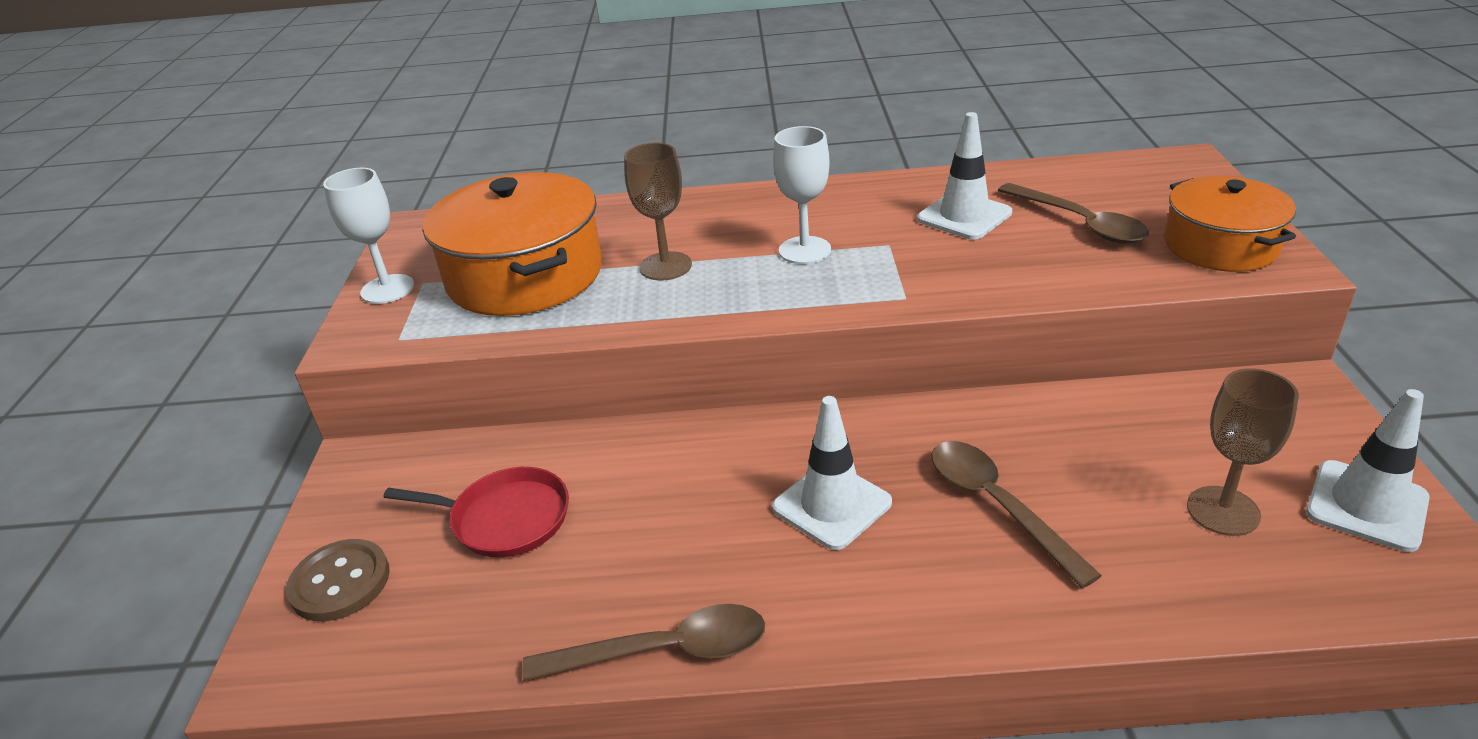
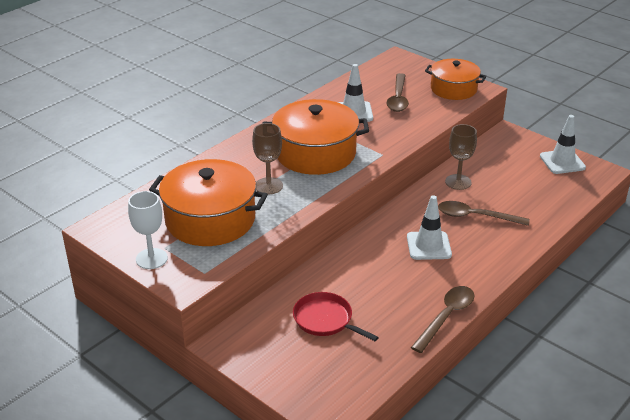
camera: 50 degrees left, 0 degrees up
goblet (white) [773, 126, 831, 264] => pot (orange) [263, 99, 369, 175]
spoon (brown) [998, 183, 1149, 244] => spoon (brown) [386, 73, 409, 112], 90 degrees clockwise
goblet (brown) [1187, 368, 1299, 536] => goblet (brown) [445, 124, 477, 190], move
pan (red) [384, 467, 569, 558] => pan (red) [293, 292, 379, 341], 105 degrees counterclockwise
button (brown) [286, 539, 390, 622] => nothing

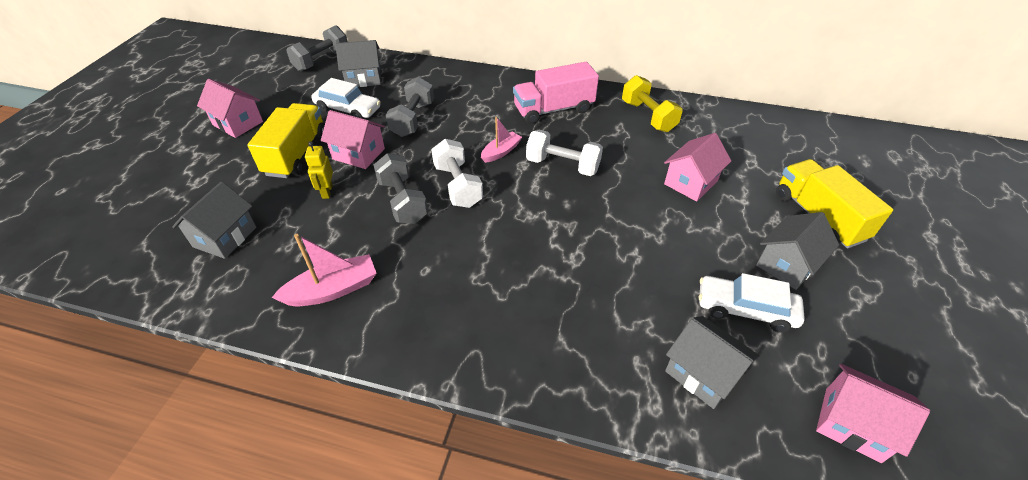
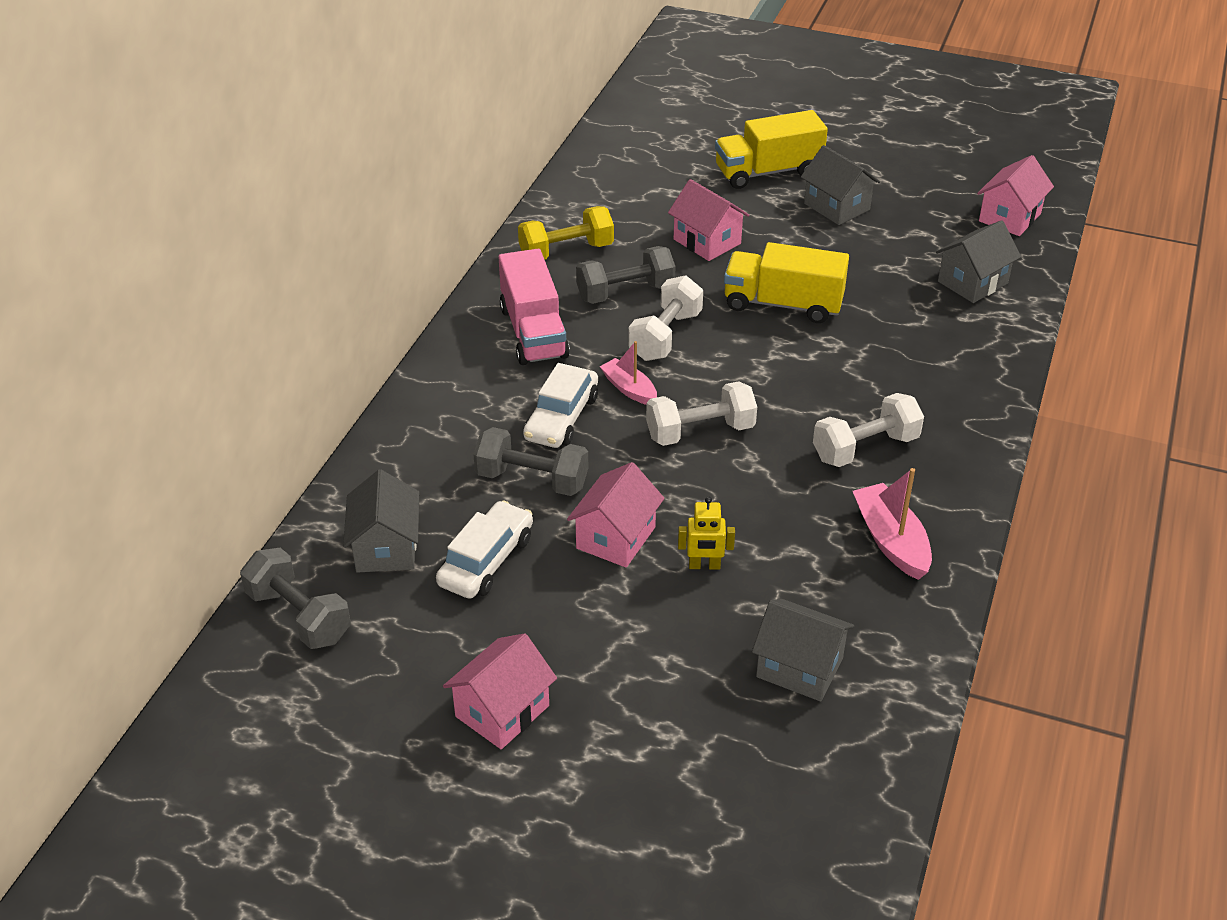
camera: 85 degrees left, 5 degrees down
truck (yellow) [247, 103, 325, 178] => truck (yellow) [724, 242, 849, 323], move
dumbbell (grey) [373, 153, 428, 224] => dumbbell (grey) [576, 246, 676, 304], move
car (white) [699, 273, 805, 332] => car (white) [523, 363, 598, 448], move
nothing => dumbbell (white) [813, 393, 924, 467]

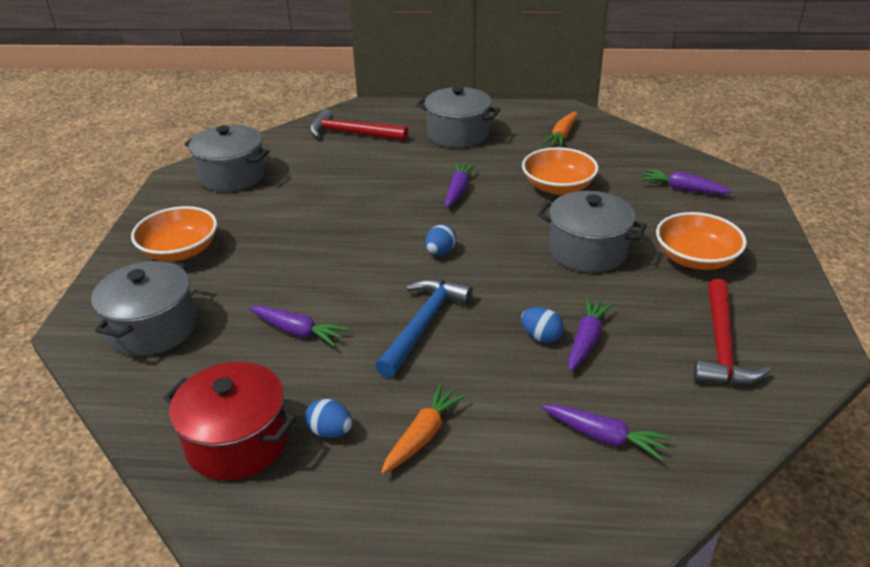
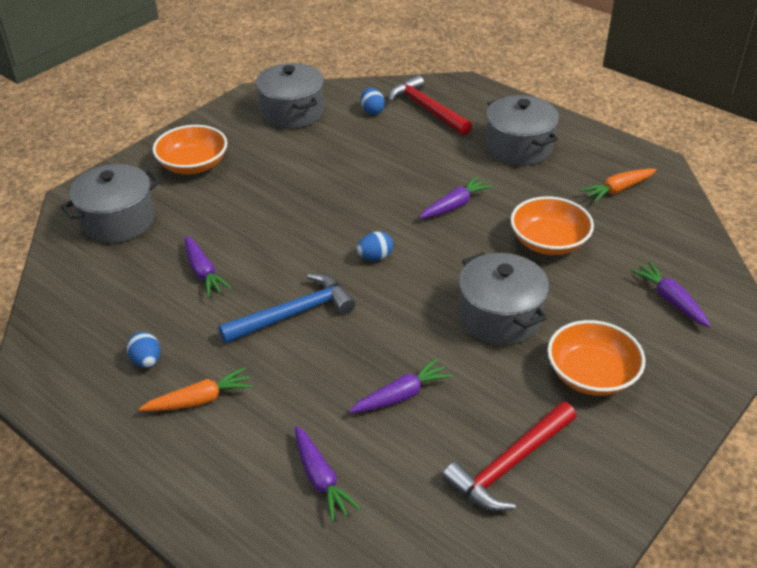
camera: 35 degrees right, 5 degrees up
egg (blue) [521, 307, 564, 343] => egg (blue) [361, 88, 385, 115], move
pot (red) [163, 362, 296, 481] => nothing

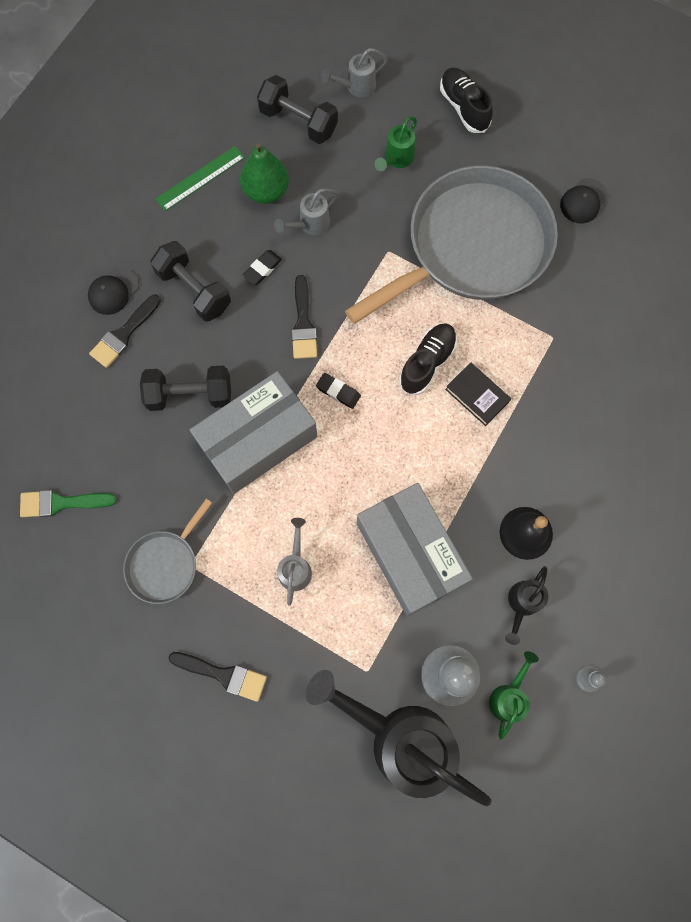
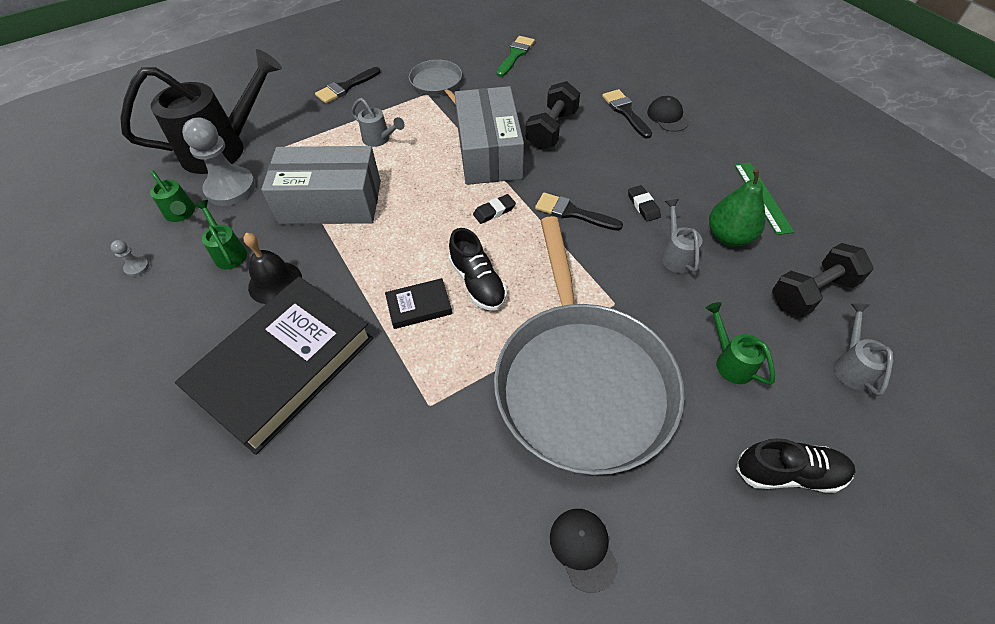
camera: 120 degrees right, 20 degrees down
dumbbell (black) [151, 241, 231, 321] => nothing
watering can (black) [505, 566, 549, 645] => watering can (green) [194, 200, 247, 269]
nothing => book (black) [175, 277, 373, 455]

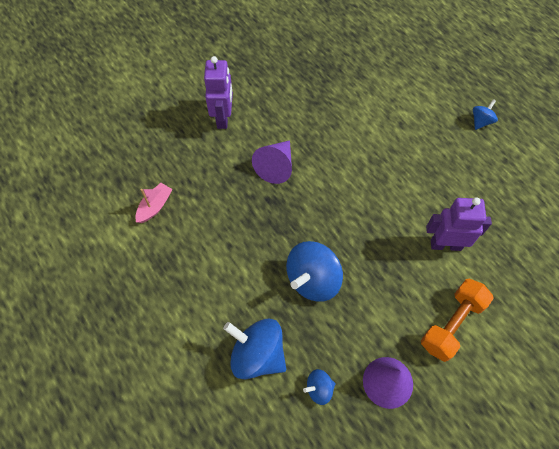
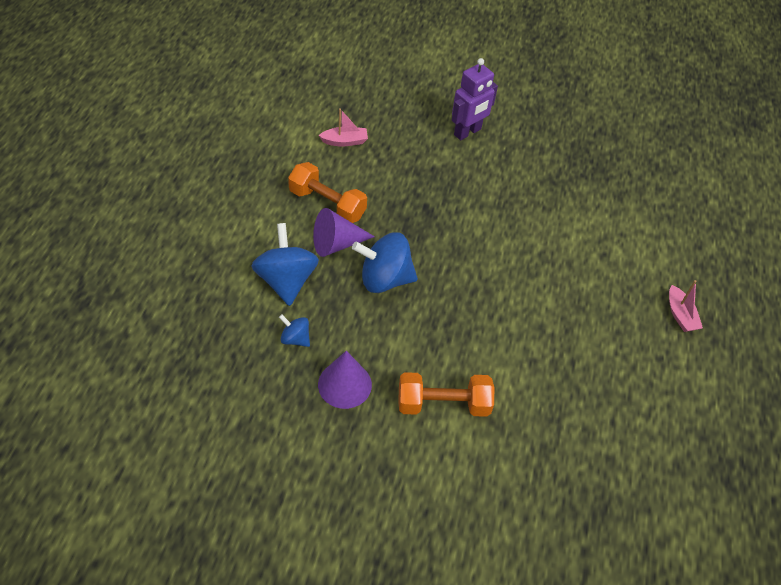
camera: 45 degrees right, 10 degrees down
spinning top (blue) [473, 99, 498, 130] => boat (pink) [669, 280, 703, 332]
cone (purple) [252, 140, 292, 184] => cone (purple) [313, 208, 375, 257], move
robot (purple) [426, 197, 492, 251] => nothing
nothing => dumbbell (orange) [288, 162, 367, 223]

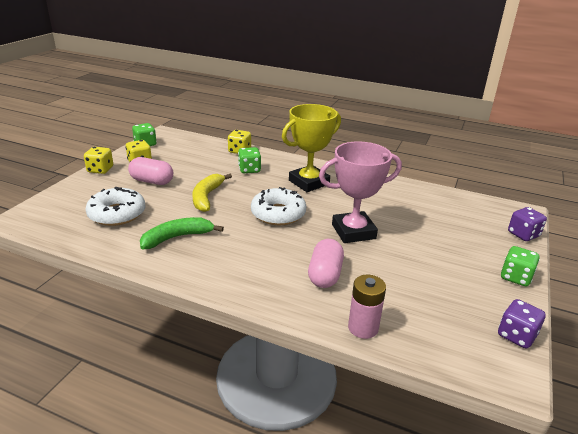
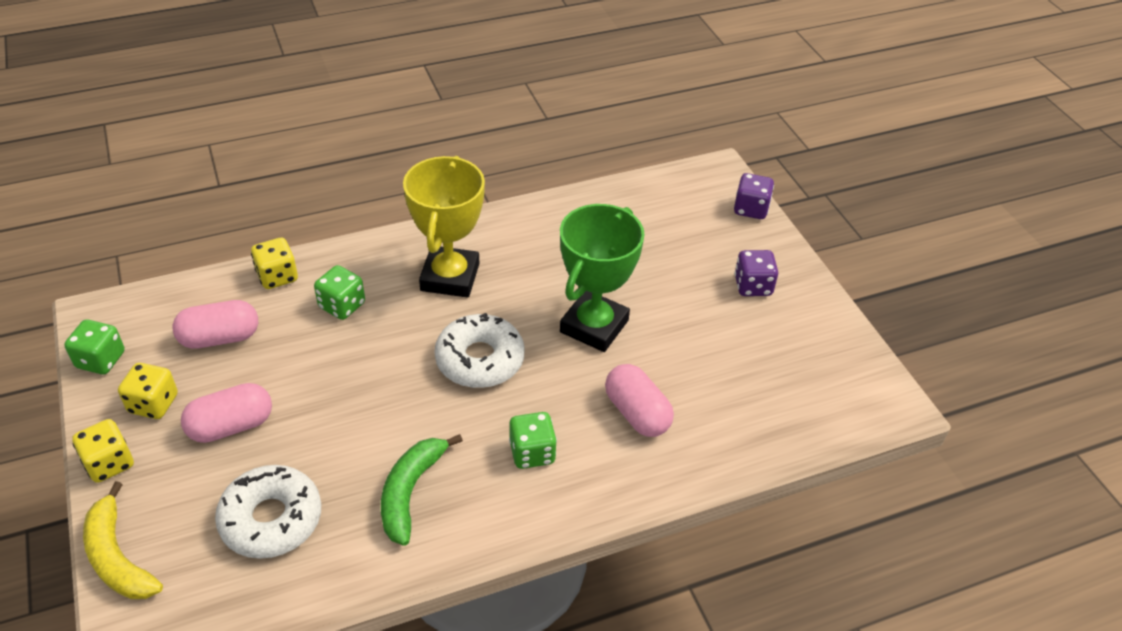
camera: 45 degrees left, 15 degrees up
trophy (pink) [319, 141, 402, 243] => trophy (green) [560, 204, 644, 352]
banana (yellow) [192, 174, 232, 212] => banana (yellow) [83, 481, 163, 599], move
dice (green) [501, 246, 540, 287] => dice (green) [509, 412, 557, 469], move
battery (pink) [348, 275, 386, 339] => nothing
dice (purple) [498, 299, 546, 348] => dice (purple) [734, 250, 778, 296], move
nothing => capsule (pink) [172, 300, 258, 349]

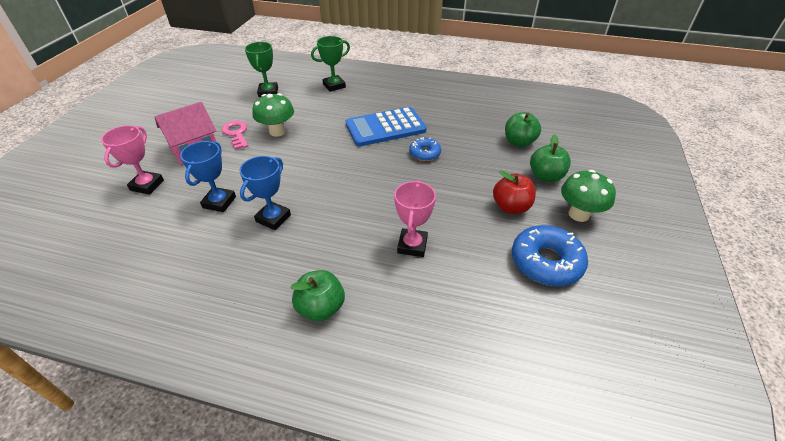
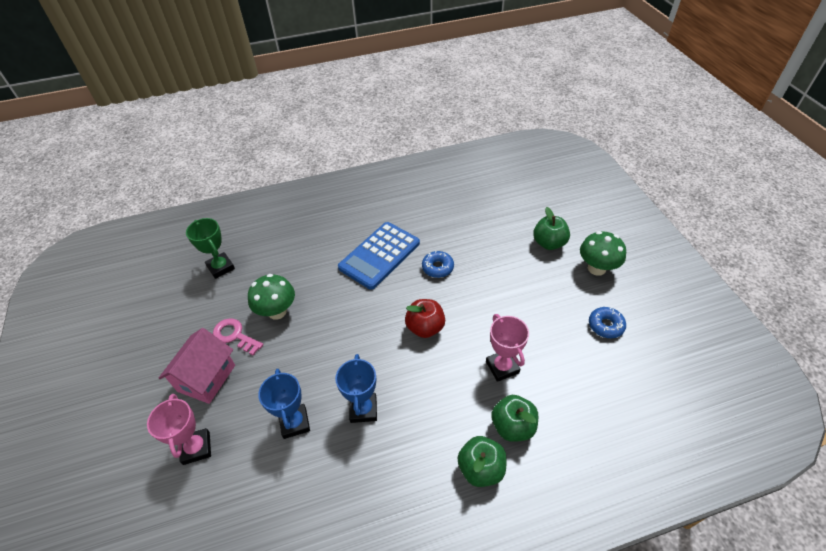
camera: 30 degrees left, 5 degrees up
trophy (green) [311, 36, 350, 92] => nothing
apple (green) [505, 112, 541, 147] => apple (green) [491, 395, 538, 442], move
apple (red) [493, 170, 536, 214] => apple (red) [405, 299, 445, 338], move
donut (blue) [512, 225, 588, 286] => donut (blue) [589, 307, 626, 338], x0.57

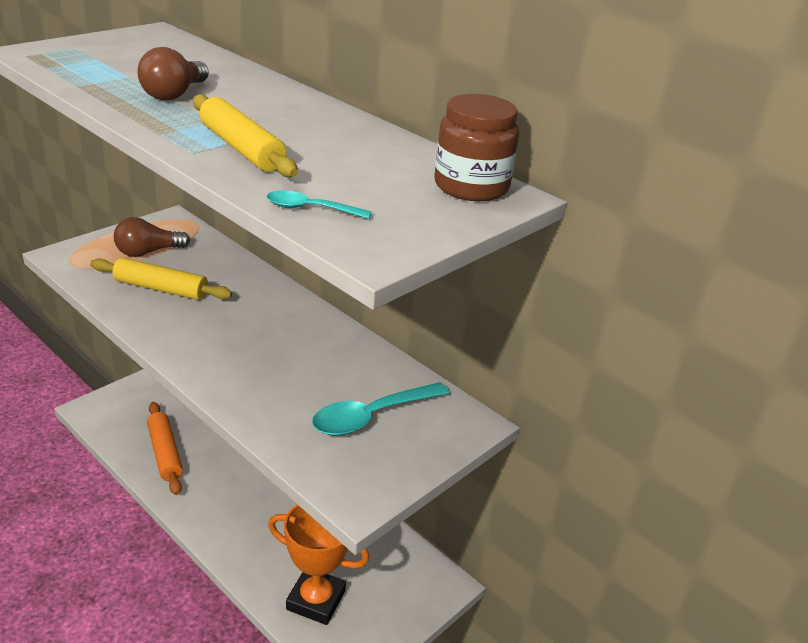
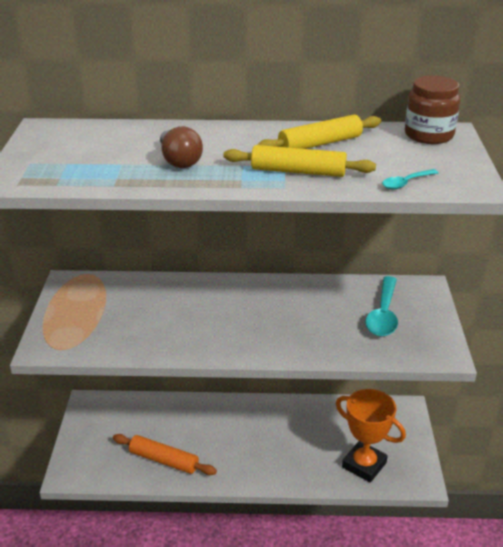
camera: 40 degrees left, 0 degrees up
light bulb (brown) [114, 217, 190, 257] => nothing
rolling pin (yellow) [90, 258, 232, 300] => rolling pin (yellow) [257, 115, 381, 149], move
trophy (orange) [268, 505, 369, 625] => trophy (orange) [336, 389, 406, 483], 60 degrees clockwise

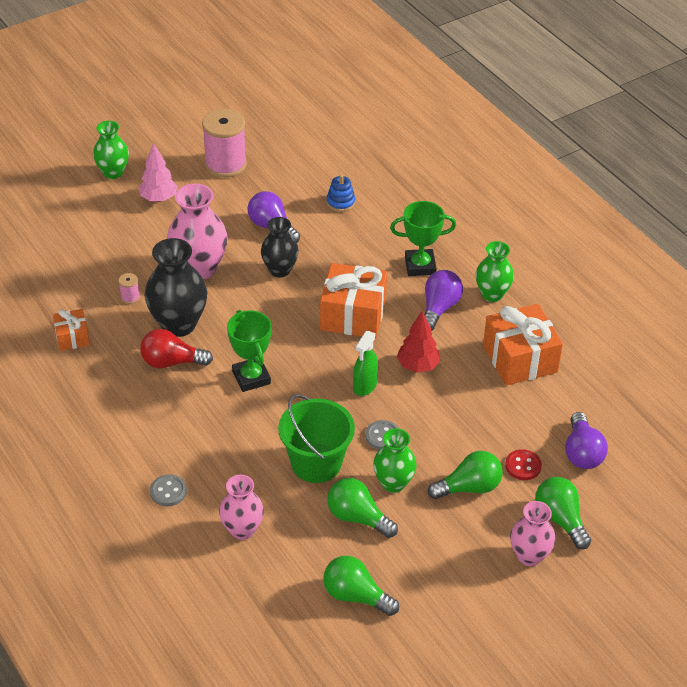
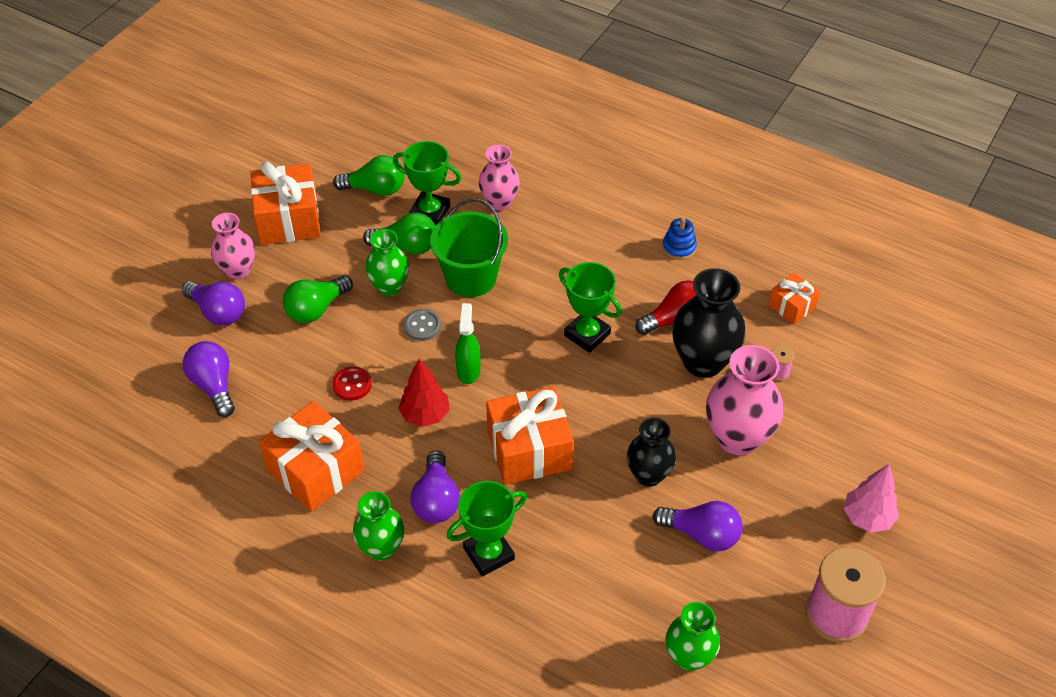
camera: 155 degrees right, 5 degrees up
vase (green) [93, 121, 129, 179] => vase (green) [665, 602, 720, 671], move
stacking toy (blue) [327, 175, 355, 212] => stacking toy (blue) [662, 218, 697, 260], move
button (red) [505, 449, 542, 480] => button (red) [332, 367, 372, 401], move
button (grey) [150, 474, 187, 506] => nothing
light bulb (green) [535, 477, 591, 549] => light bulb (purple) [182, 281, 245, 326]
nothing => trophy (green) [393, 141, 461, 226]
nothing => gift (orange) [250, 162, 321, 245]

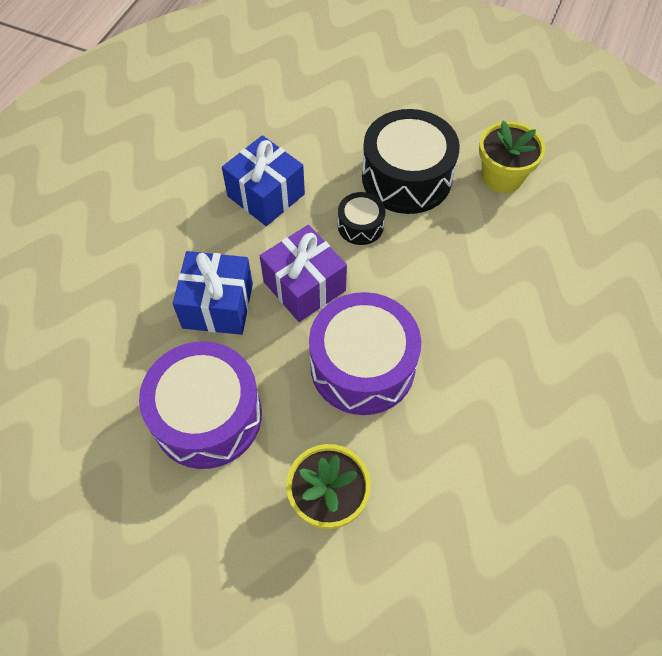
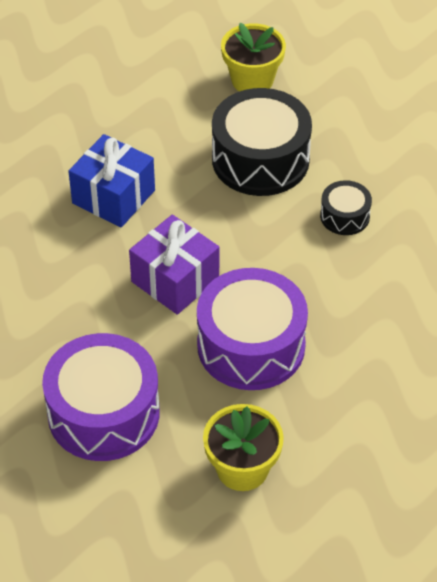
camera: 10 degrees left, 10 degrees down
flower pot (yellow) [479, 121, 545, 193] => flower pot (yellow) [221, 23, 286, 92], move
drum (black) [338, 192, 385, 245] => drum (black) [320, 180, 372, 235], move
gift (blue) [173, 251, 253, 335] => nothing

